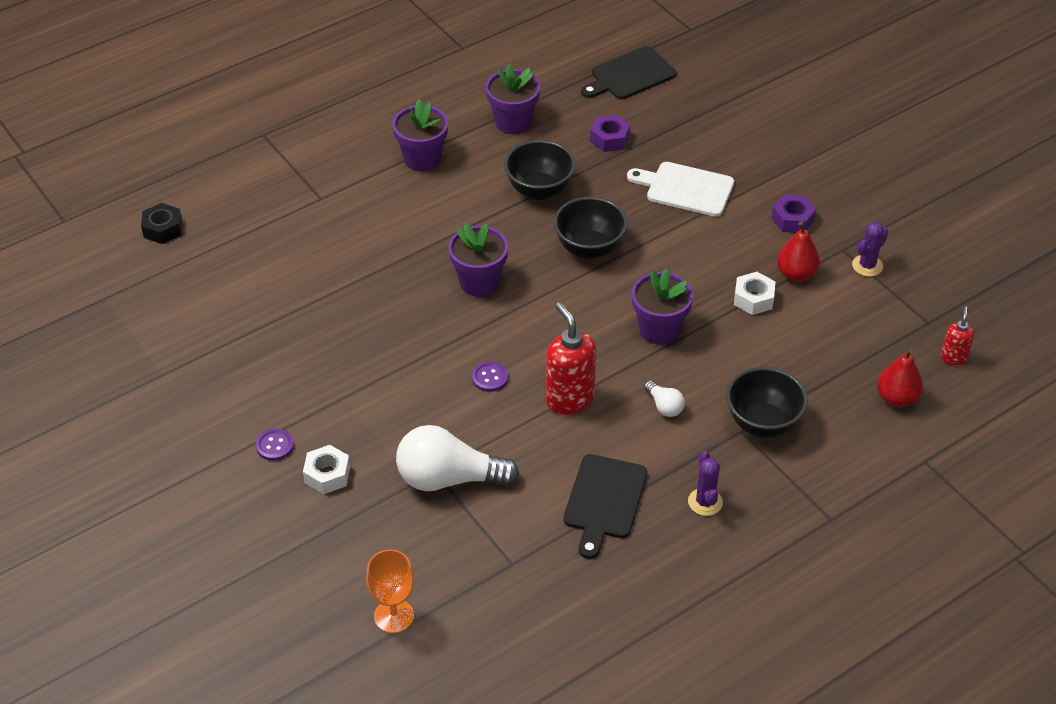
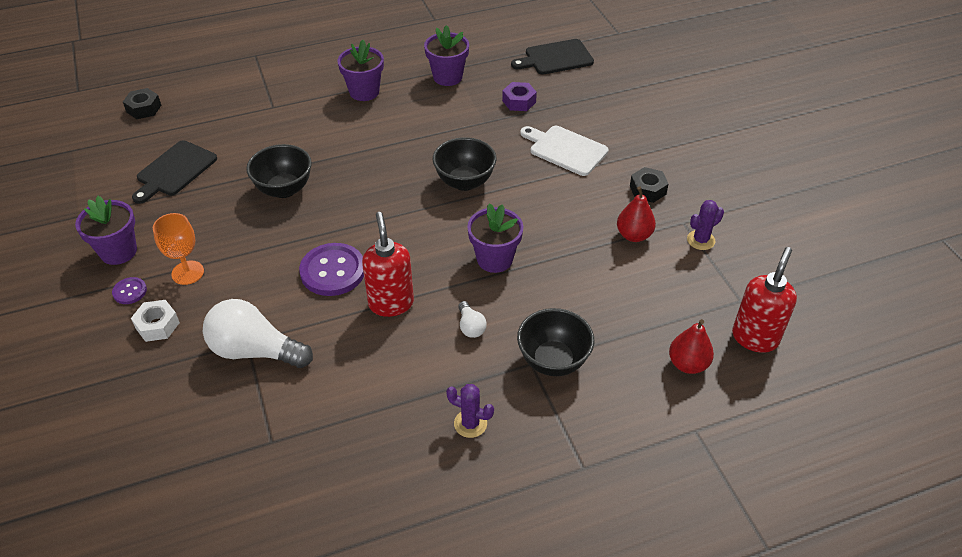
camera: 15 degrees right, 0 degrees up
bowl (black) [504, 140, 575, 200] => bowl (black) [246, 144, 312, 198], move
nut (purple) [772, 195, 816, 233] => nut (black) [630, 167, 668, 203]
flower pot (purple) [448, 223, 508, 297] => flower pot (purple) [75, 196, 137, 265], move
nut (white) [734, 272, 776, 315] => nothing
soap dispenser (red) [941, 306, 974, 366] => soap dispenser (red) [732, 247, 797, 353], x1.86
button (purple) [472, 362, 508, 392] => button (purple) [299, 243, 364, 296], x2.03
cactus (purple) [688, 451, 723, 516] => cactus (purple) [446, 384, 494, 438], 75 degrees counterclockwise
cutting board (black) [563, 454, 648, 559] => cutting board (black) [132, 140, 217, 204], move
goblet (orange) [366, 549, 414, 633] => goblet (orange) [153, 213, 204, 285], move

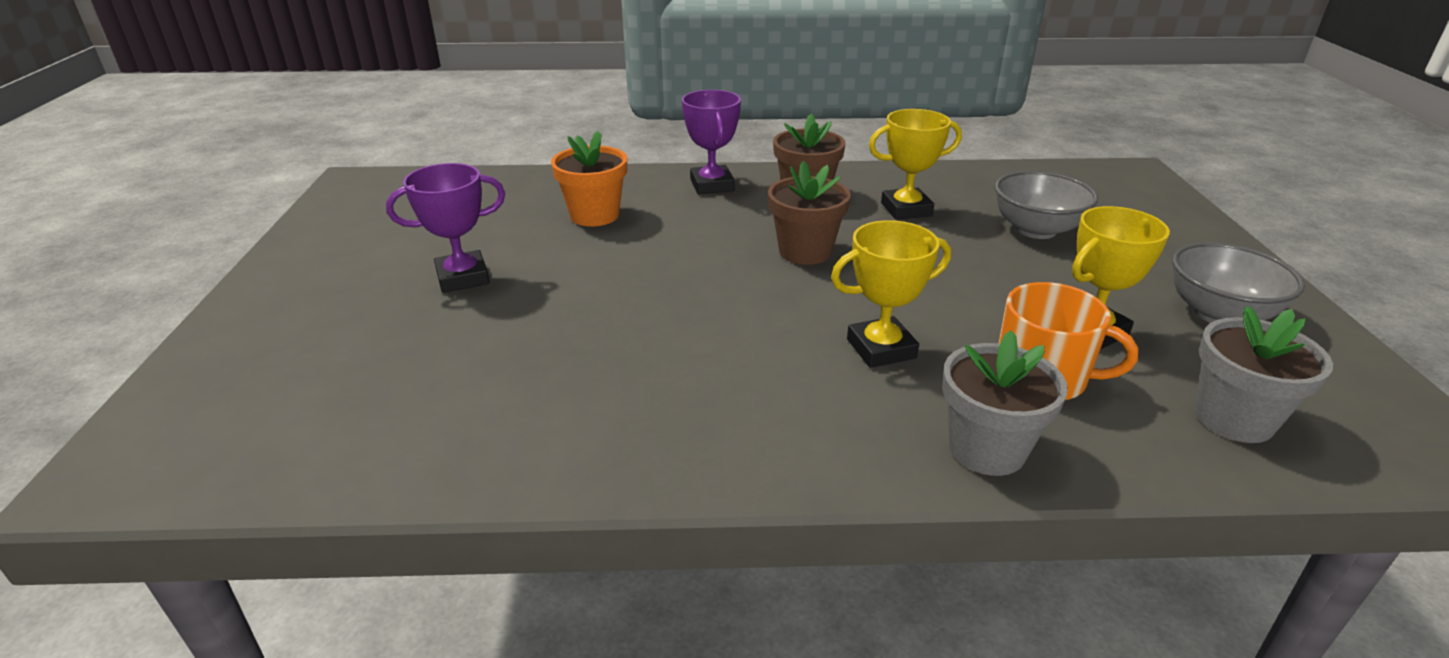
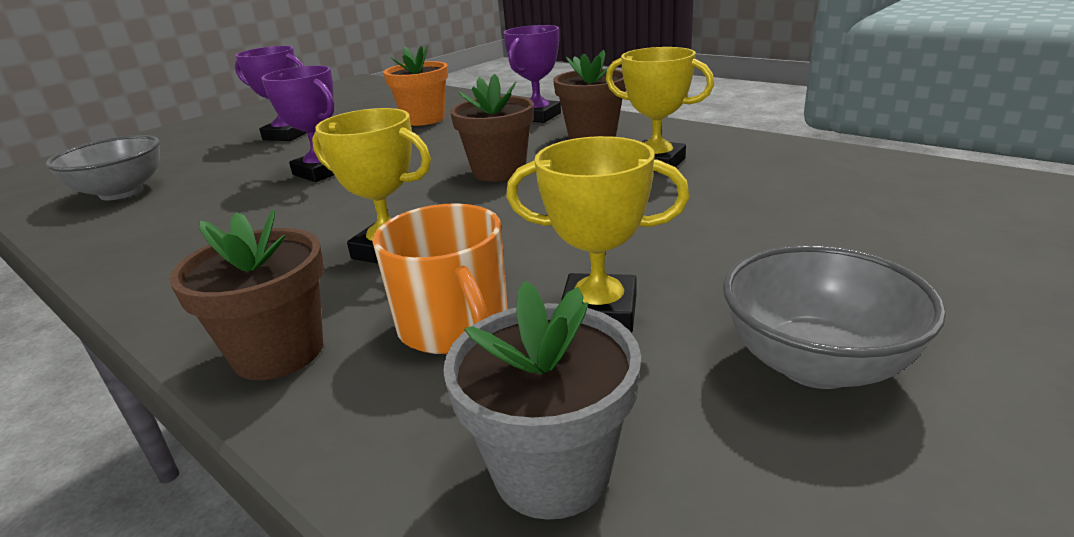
camera: 45 degrees right, 5 degrees down
bowl (grey) [995, 171, 1098, 239] => bowl (grey) [46, 135, 160, 200], move
flower pot (grey) [942, 330, 1068, 476] => flower pot (brown) [169, 209, 324, 380]
nothing => trophy (purple) [261, 65, 334, 182]

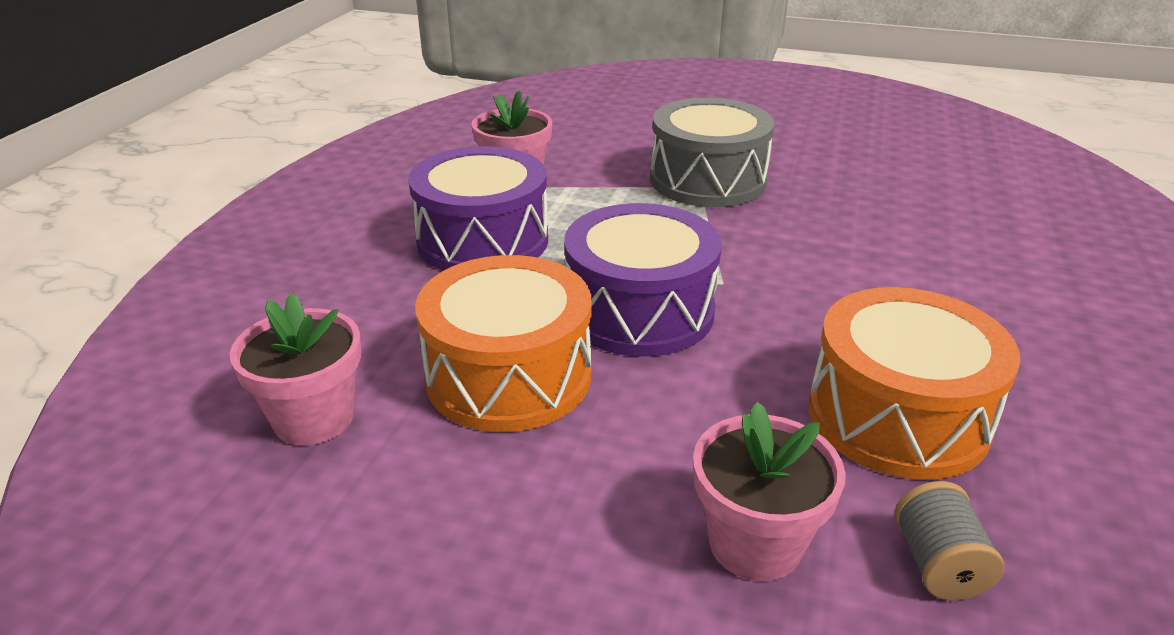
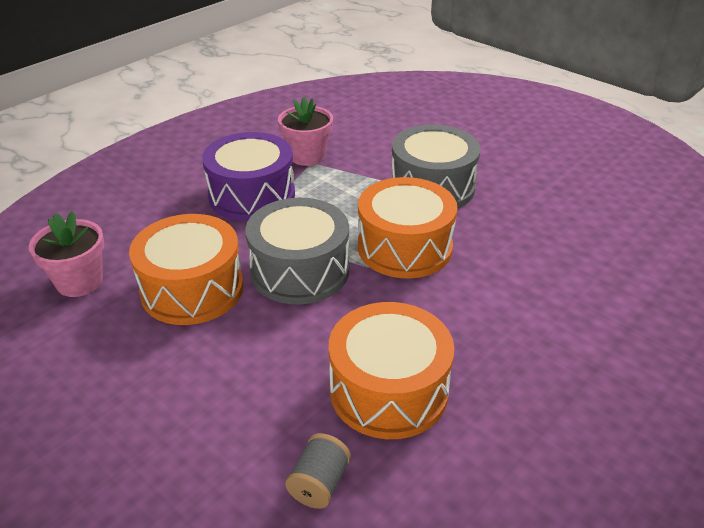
camera: 25 degrees right, 5 degrees up
drum (purple) [564, 203, 722, 357] => drum (grey) [245, 198, 349, 304]
flower pot (pink) [693, 402, 846, 581] => nothing
nothing => drum (orange) [358, 177, 457, 278]

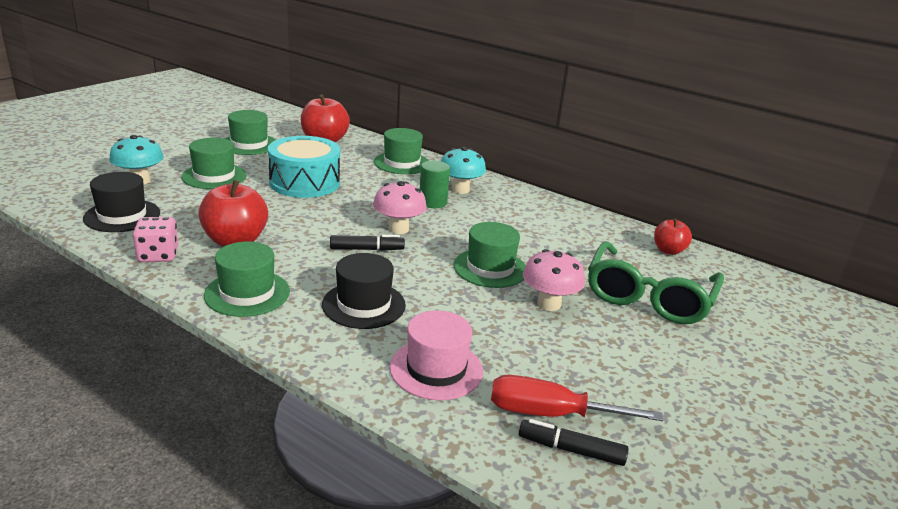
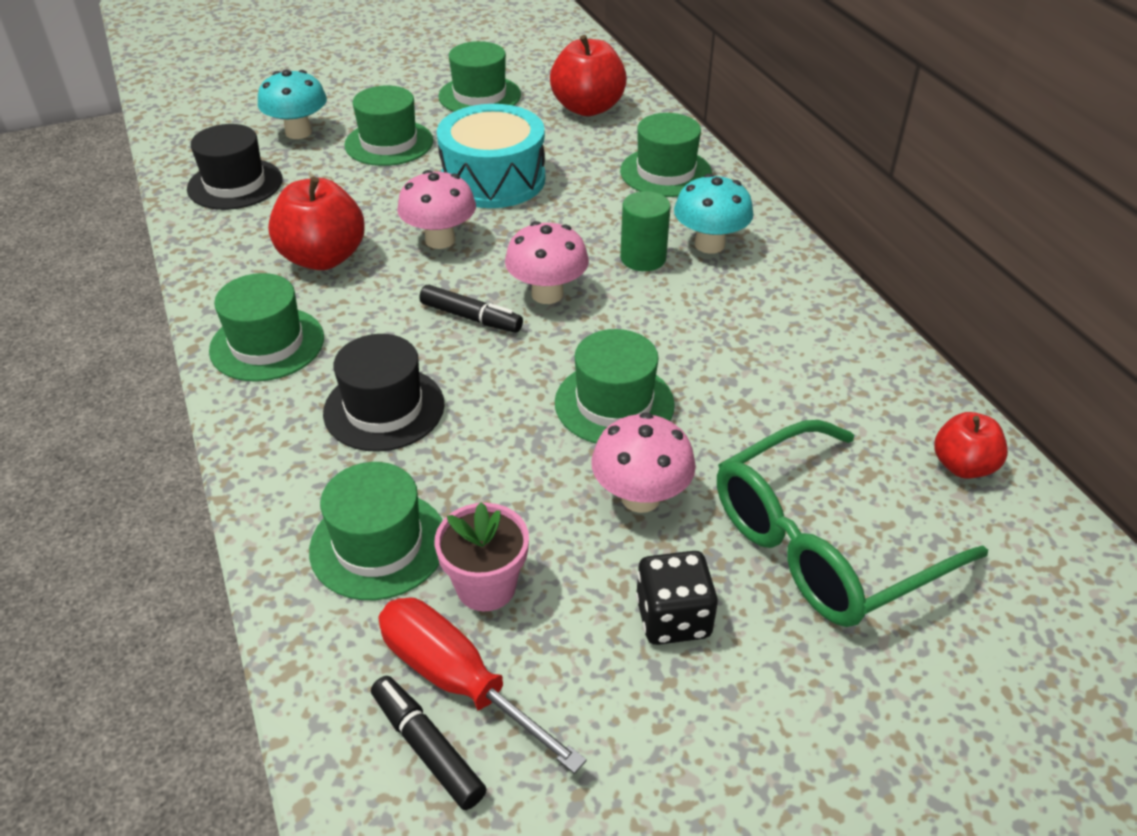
camera: 35 degrees right, 15 degrees up
dice (pink) [133, 217, 179, 262] => nothing
hat (pink) [390, 310, 483, 400] => hat (green) [309, 462, 443, 600]
nothing => mushroom (pink) [397, 170, 476, 249]
nothing => flower pot (pink) [435, 502, 529, 611]
nothing => dice (black) [636, 551, 718, 645]

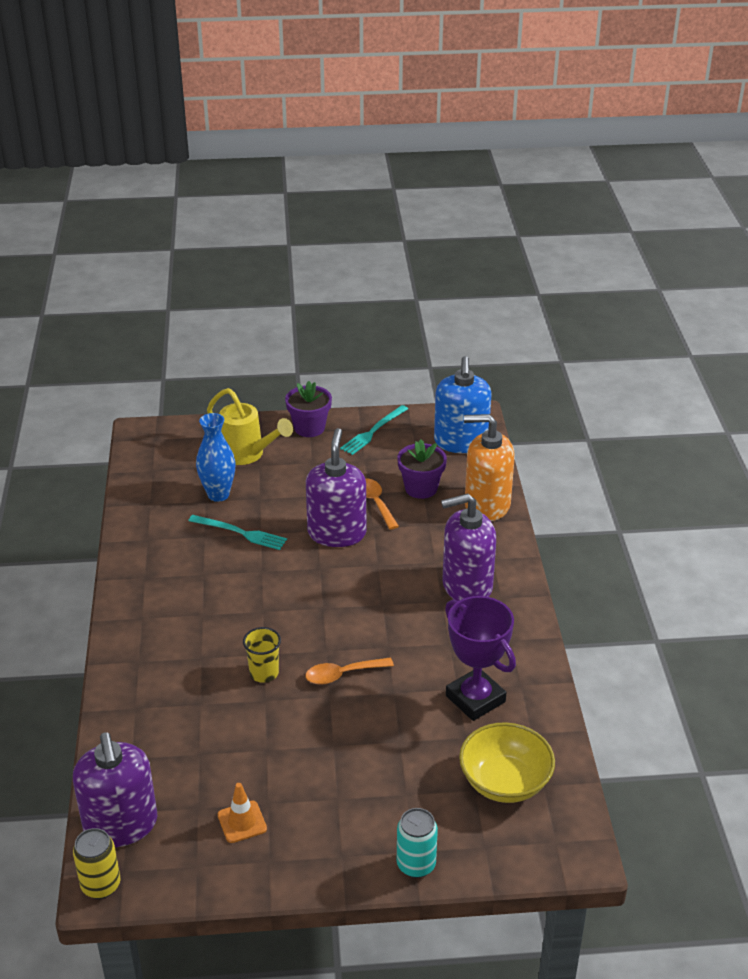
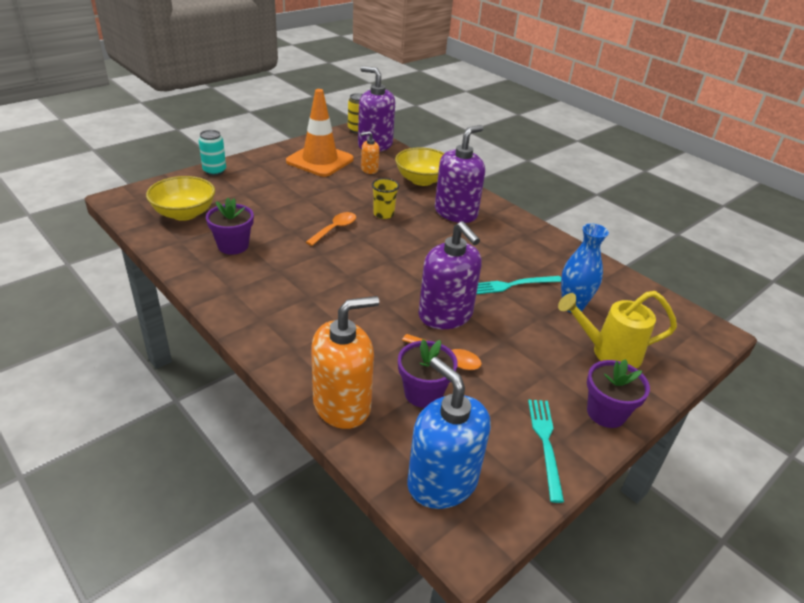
camera: 140 degrees right, 0 degrees up
soap dispenser (purple) [441, 494, 496, 601] => soap dispenser (purple) [435, 125, 485, 223], move
trophy (purple) [445, 596, 516, 721] => flower pot (purple) [206, 198, 254, 255]
traffic cone (orange) [218, 783, 267, 843] => traffic cone (orange) [286, 89, 354, 177], x2.19
nothing => soap dispenser (orange) [360, 131, 379, 174]
nothing => bowl (yellow) [395, 147, 444, 186]

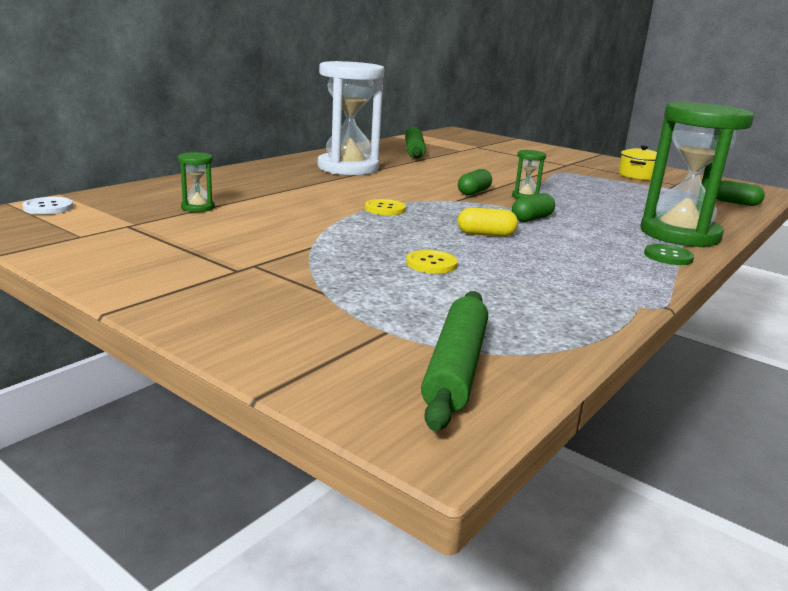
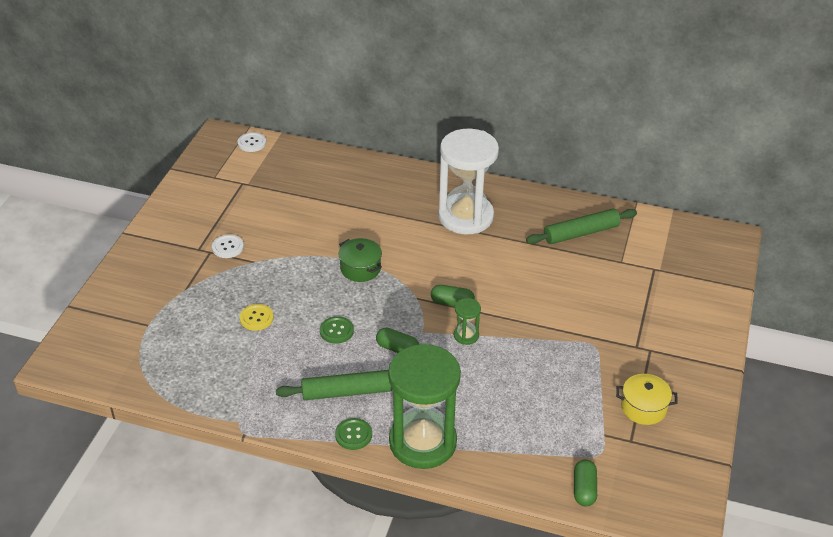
camera: 70 degrees right, 20 degrees up
hourglass (green) [178, 152, 215, 212] => nothing
button (yellow) [365, 199, 406, 215] => pot (green) [338, 238, 382, 282]
capsule (yellow) [458, 207, 518, 236] => button (green) [320, 316, 354, 344]
rolling pin (green) [421, 291, 488, 431] => rolling pin (green) [276, 370, 392, 400], move
nothing => button (white) [212, 234, 244, 258]

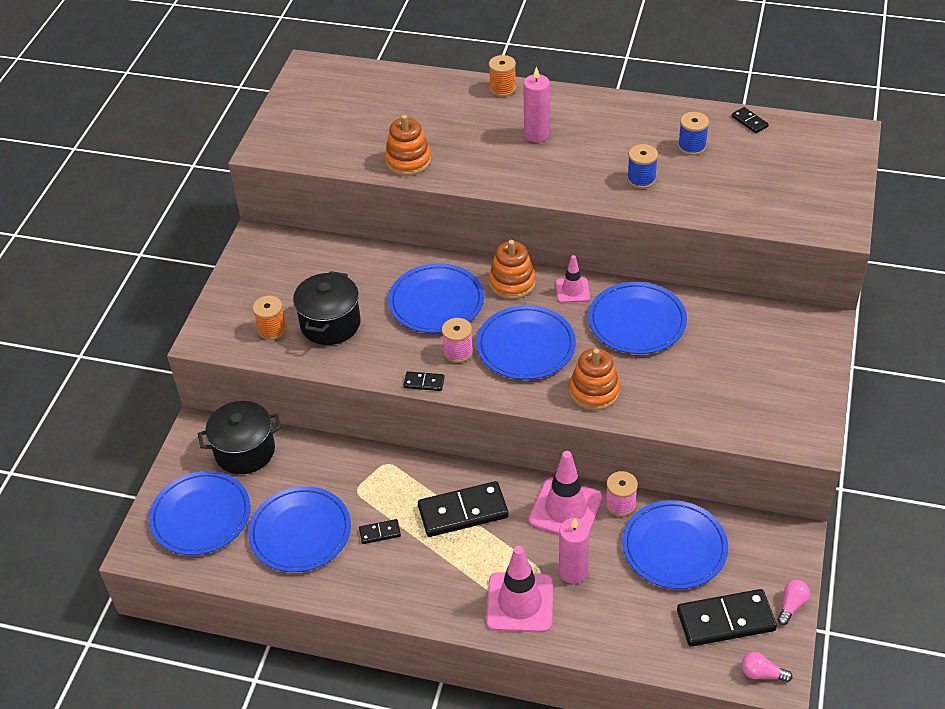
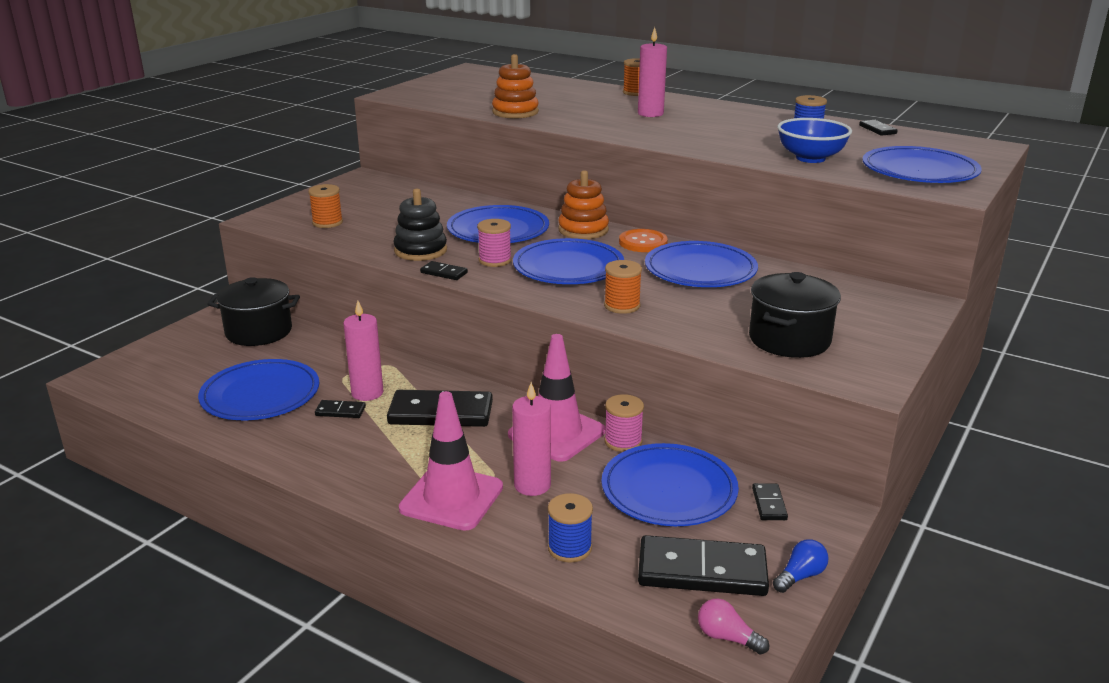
camera: 15 degrees right, 20 degrees down
spool (blue) [627, 144, 658, 189] => spool (blue) [548, 493, 593, 563], move
traffic cone (pink) [556, 255, 590, 303] => button (orange) [619, 229, 668, 252]
pot (black) [293, 271, 360, 345] => pot (black) [749, 272, 841, 358], move
stacking toy (orange) [569, 348, 620, 410] => spool (orange) [604, 260, 642, 314]
plate (blue) [149, 471, 251, 555] => plate (blue) [863, 146, 982, 183], move
light bulb (pink) [777, 580, 810, 625] => light bulb (blue) [773, 539, 829, 593]
nothing => bowl (blue) [777, 118, 852, 163]
nothing => stacking toy (black) [393, 189, 447, 261]
nothing => candle (pink) [343, 300, 384, 401]
nothing => domino (black) [752, 483, 788, 520]

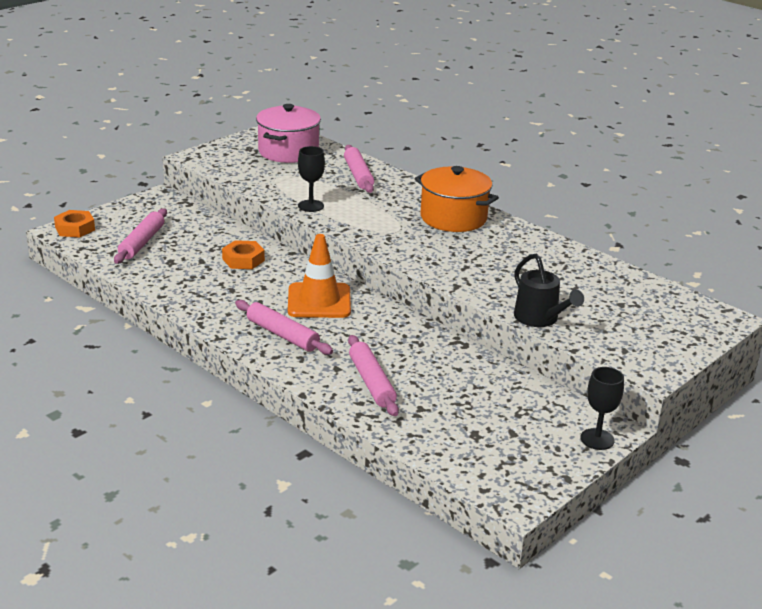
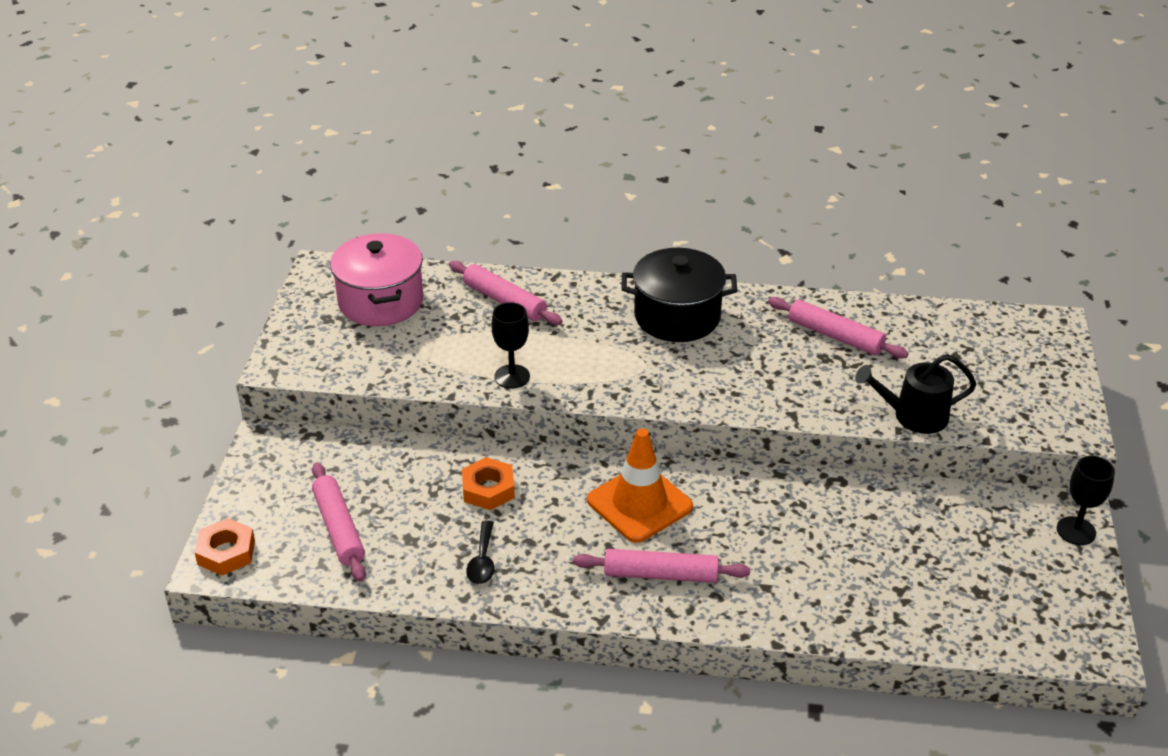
camera: 35 degrees left, 10 degrees up
pot (orange) [414, 166, 499, 232] => pot (black) [622, 248, 737, 342]
watering can (black) [514, 253, 584, 327] => watering can (black) [855, 354, 977, 434], 150 degrees clockwise
rolling pin (pink) [348, 335, 399, 416] => rolling pin (pink) [768, 297, 908, 359], move
nothing => spoon (black) [466, 520, 495, 584]

